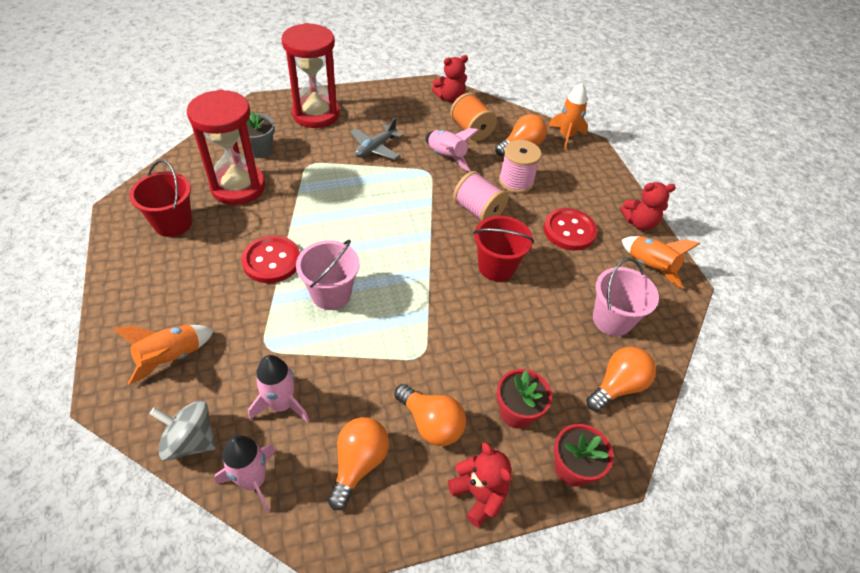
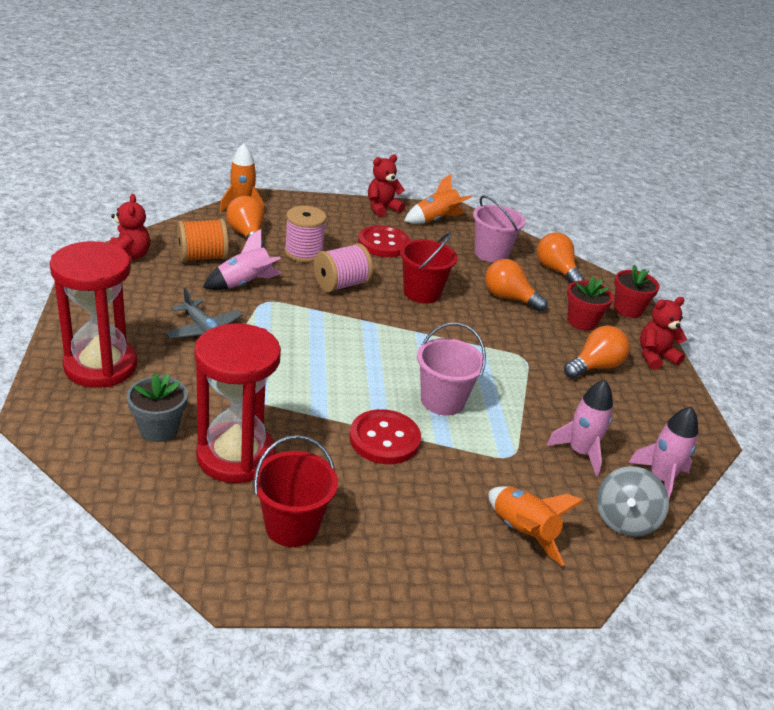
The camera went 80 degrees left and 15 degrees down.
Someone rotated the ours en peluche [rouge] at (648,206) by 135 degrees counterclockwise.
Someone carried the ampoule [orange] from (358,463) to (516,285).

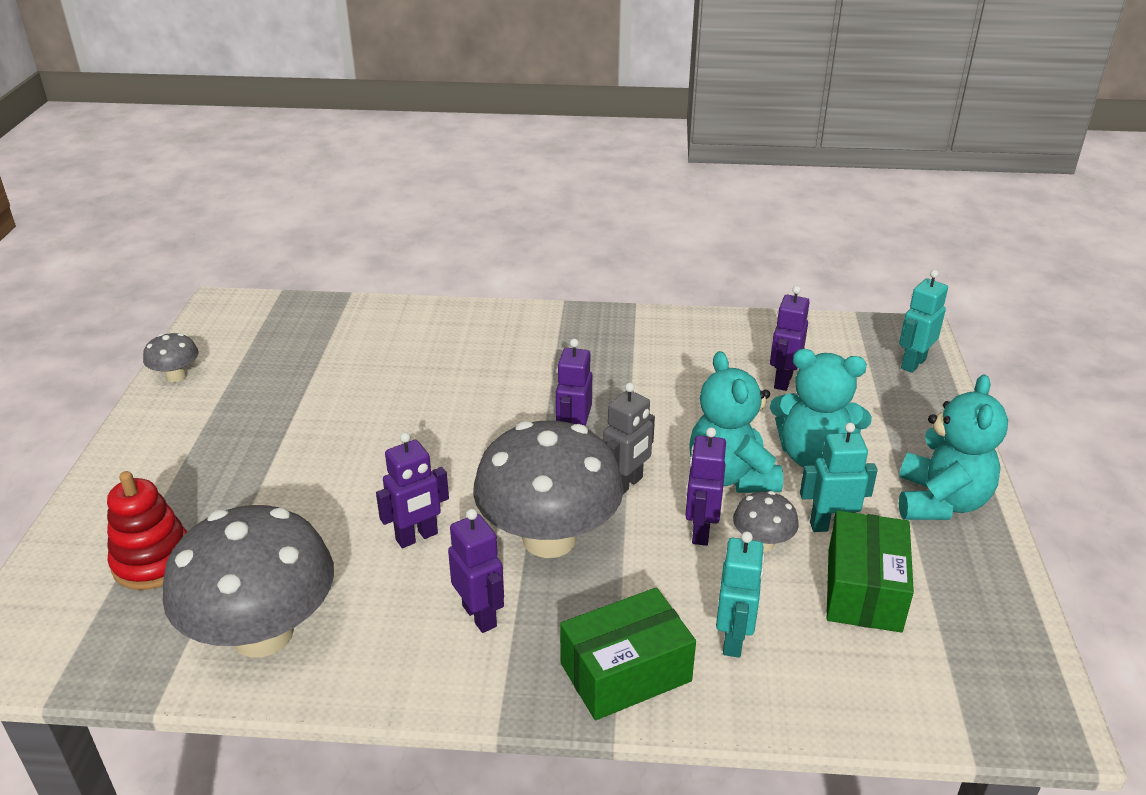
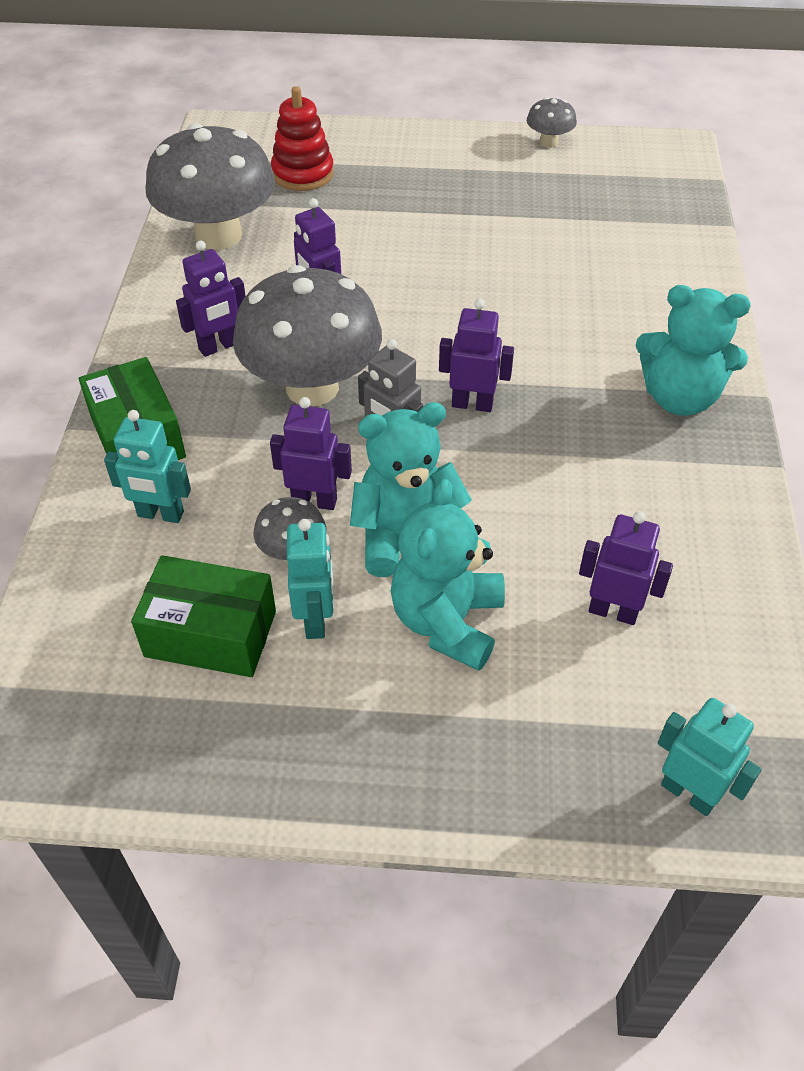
The camera went 90 degrees right and 15 degrees up.
Someone carried the ours en peluche [turquoise] from (953,447) to (693,350).

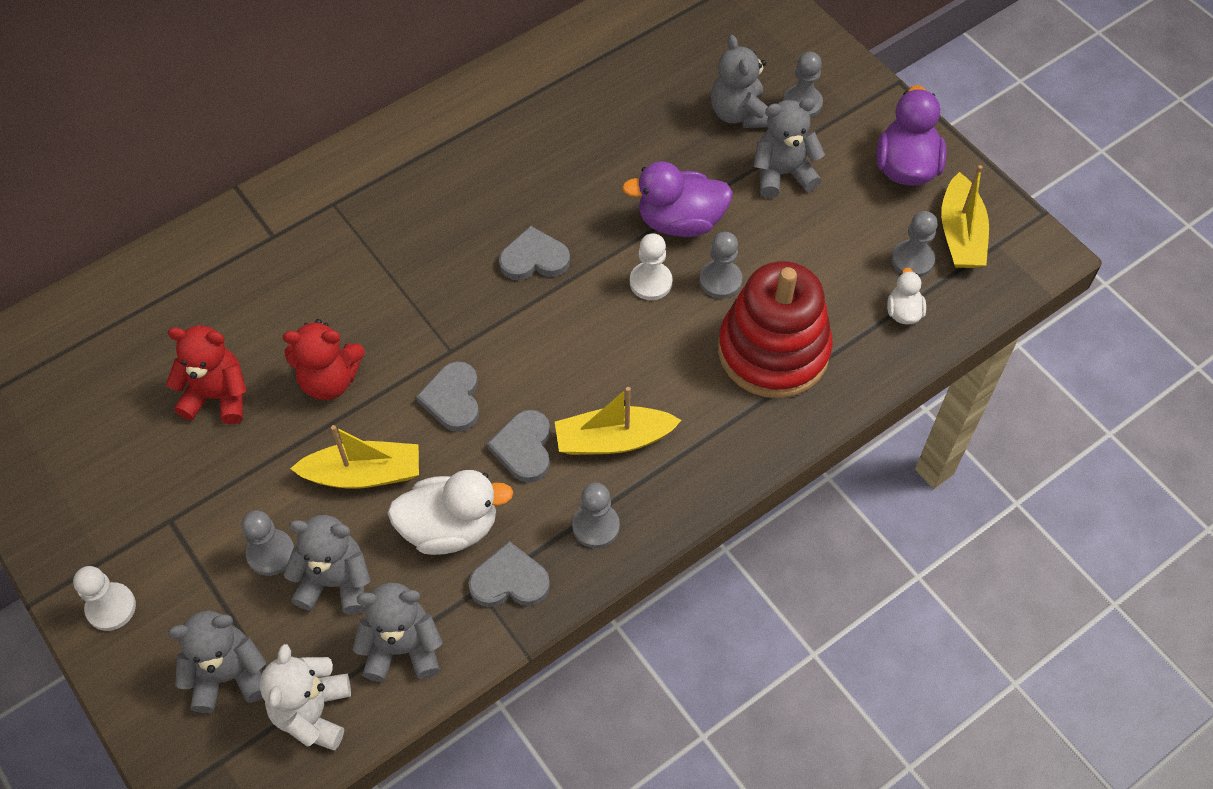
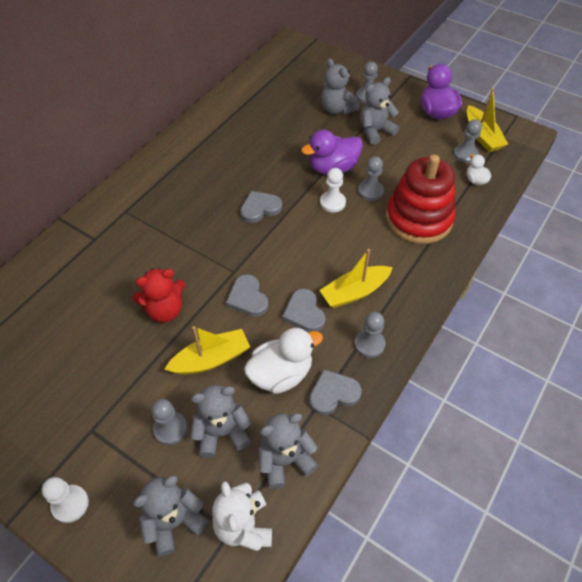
The camera went 20 degrees left and 5 degrees down.
Someone took away the ours en peluche [rouge] at (206,375).

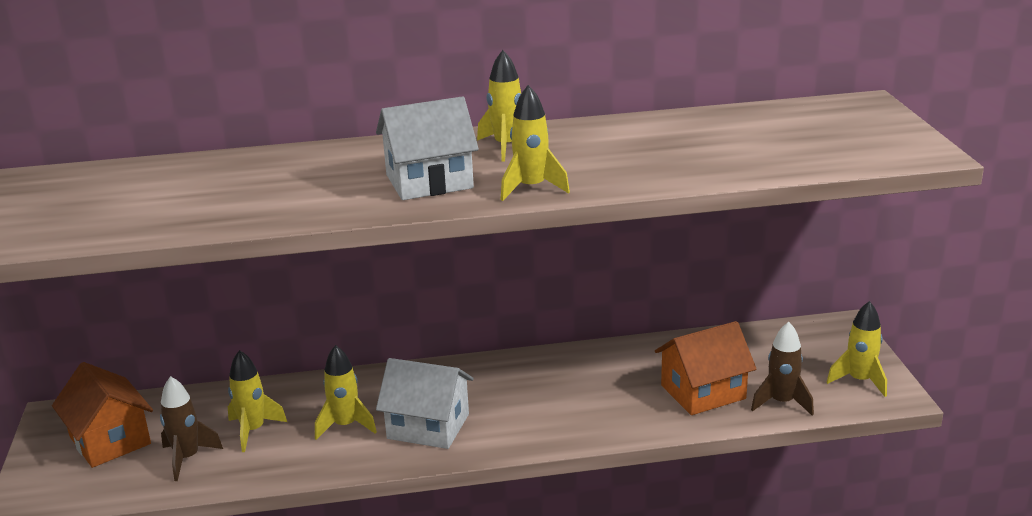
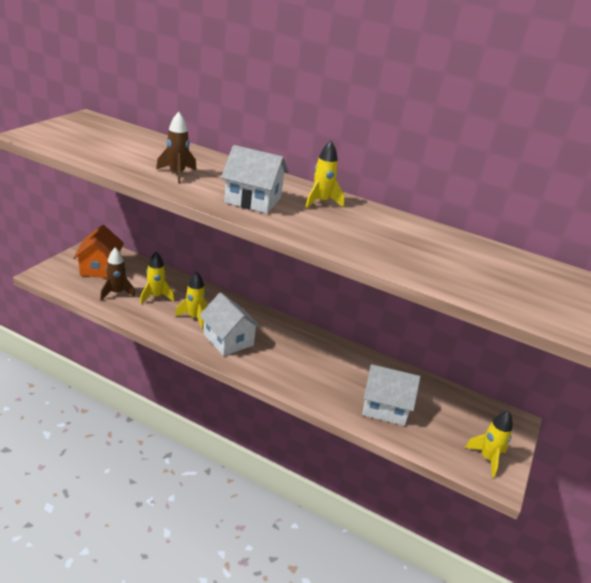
The camera went 30 degrees right and 5 degrees up.
Someone took away the fusée [jaune] at (535,143).
Someone repainted the maison [orange] at (705,368), which became the maison [blanc] at (391,395).
Someone carried the fusée [marron] from (782,369) to (176,148).

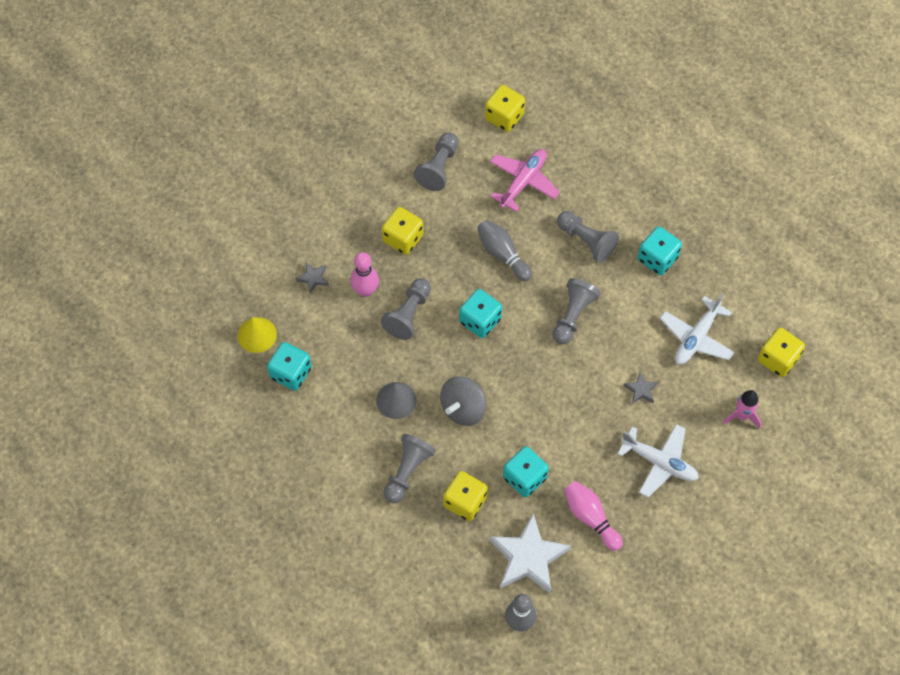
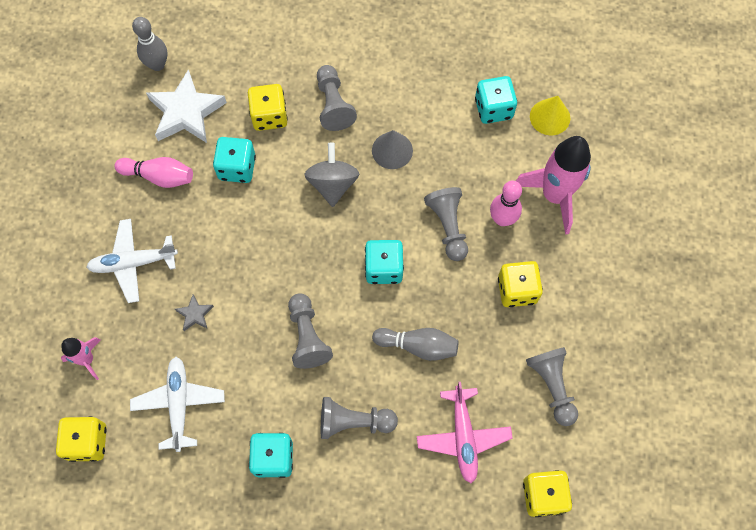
The camera went 140 degrees right and 5 degrees up.
Someone swapped the étoile [gris] at (312,278) for the fusée [rose] at (553,185).

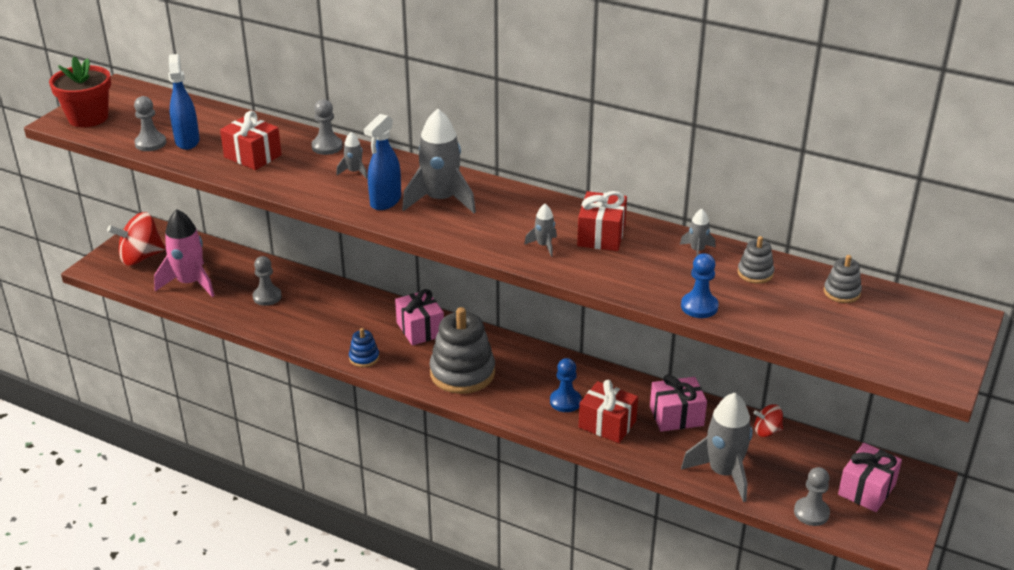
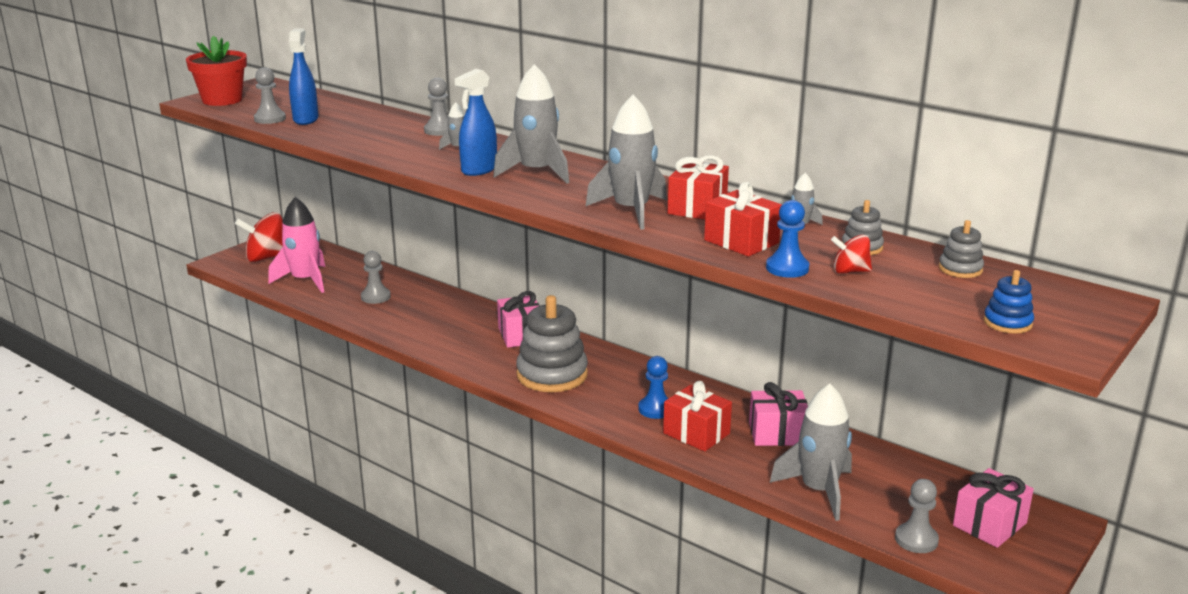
The camera went 10 degrees right and 10 degrees down.
Someone carried the cadeau [rouge] from (251,140) to (743,219).
Someone scaled the fusée [gris] at (540,230) by 2.17.
Someone carried the jouet à empiler [bleu] from (364,347) to (1009,302).
Someone carried the toupie [rouge] from (768,420) to (851,254).

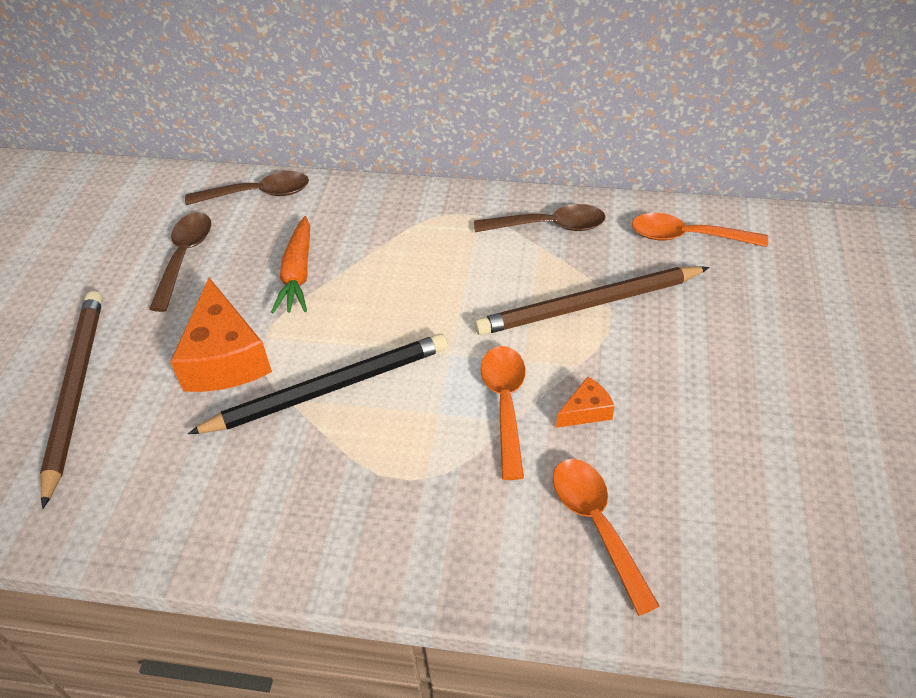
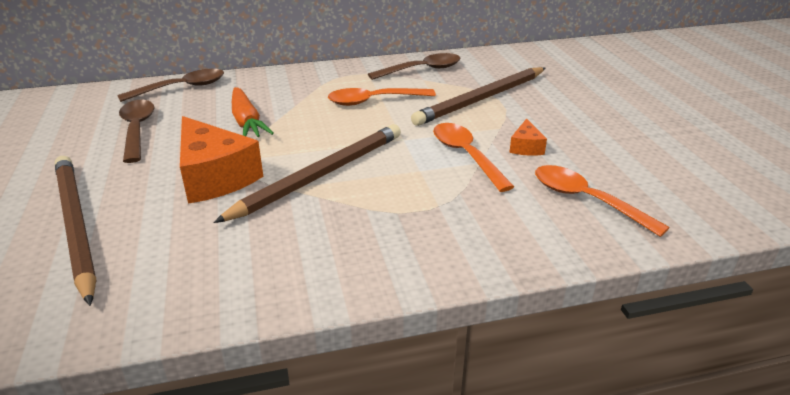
The camera went 25 degrees left and 15 degrees down.
Someone carried the cuillère [orange] from (700,230) to (382,97).
Someone repainted the crayon [noir] at (318,384), which became the crayon [marron] at (307,173).
Someone rotated the fromage [orange] at (585,402) by 150 degrees clockwise.

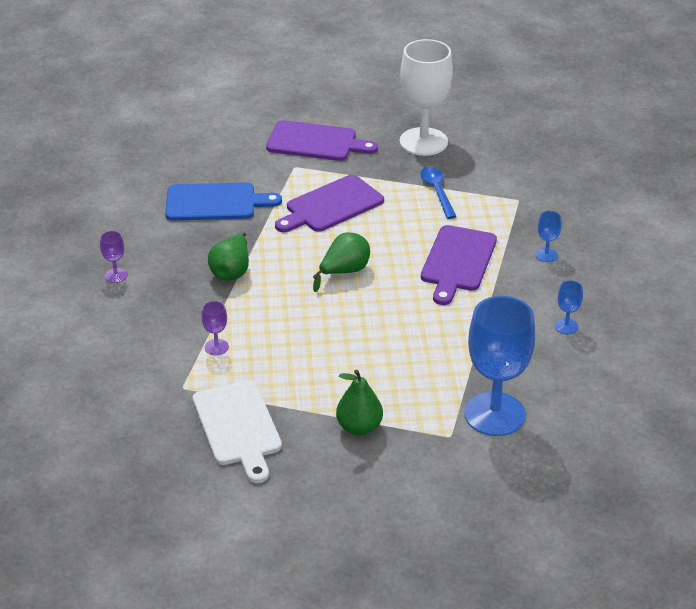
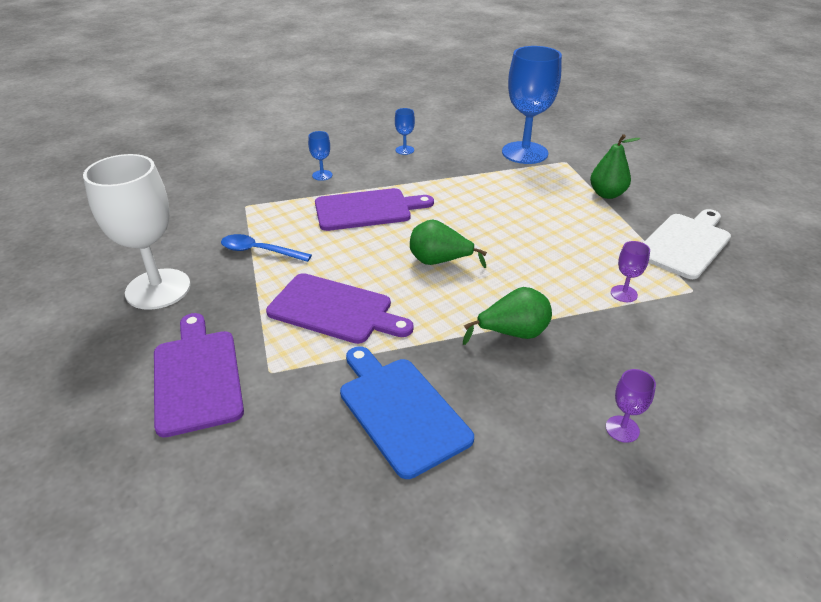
The camera went 120 degrees left and 0 degrees up.
Someone rotated the cuillère [bleu] at (438,193) by 60 degrees clockwise.

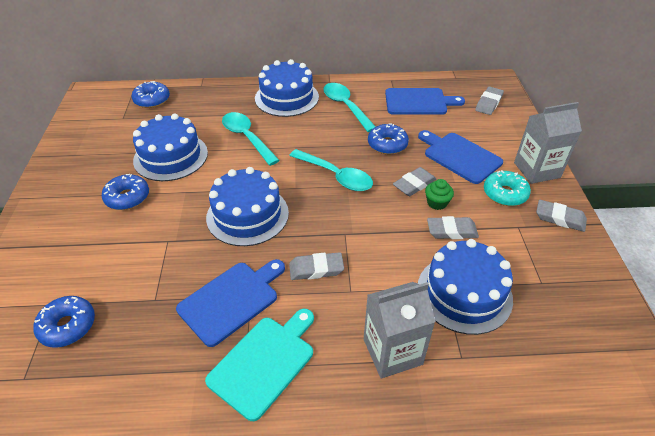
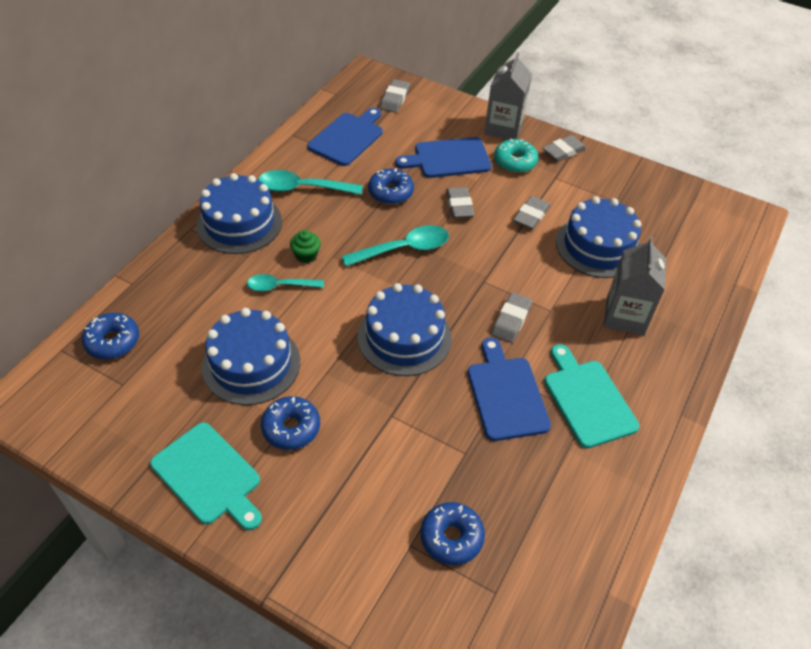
The camera went 60 degrees left and 5 degrees up.
Someone rotated the gomme [gris] at (489,101) by 45 degrees clockwise.
Someone scaled the cuillère [turquoise] at (251,139) by 0.66.
Someone carried the muffin [vert] from (439,194) to (305,246).
Someone put down the planche à découper [turquoise] at (206,476).

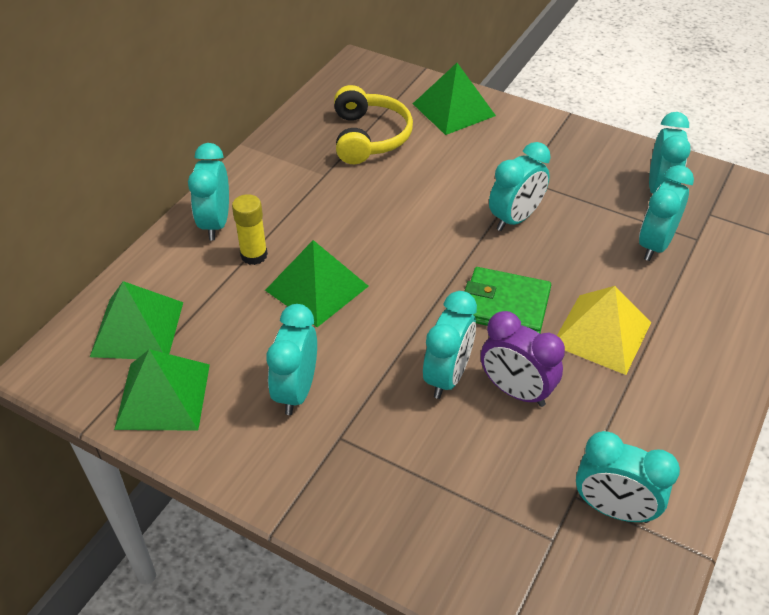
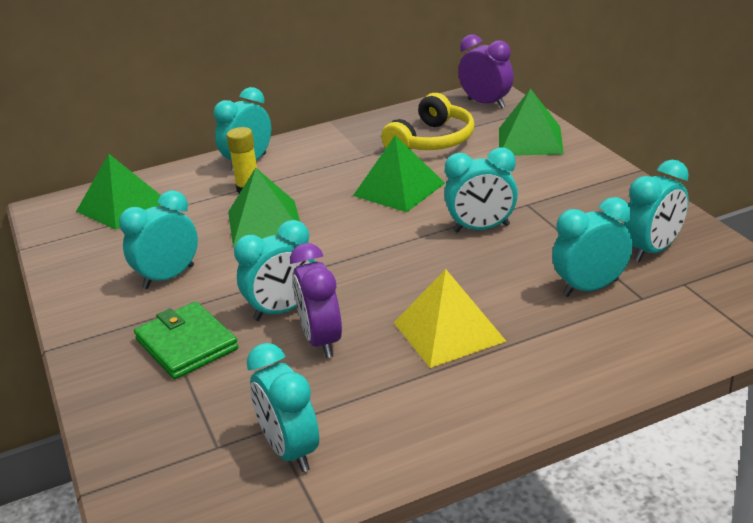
The camera went 40 degrees right and 15 degrees down.
Someone carried the portefeuille [vert] from (507,300) to (186,340).
Someone carried the pyramide [vert] from (162,389) to (399,173).
Someone put down the réveil [violet] at (486,71).

